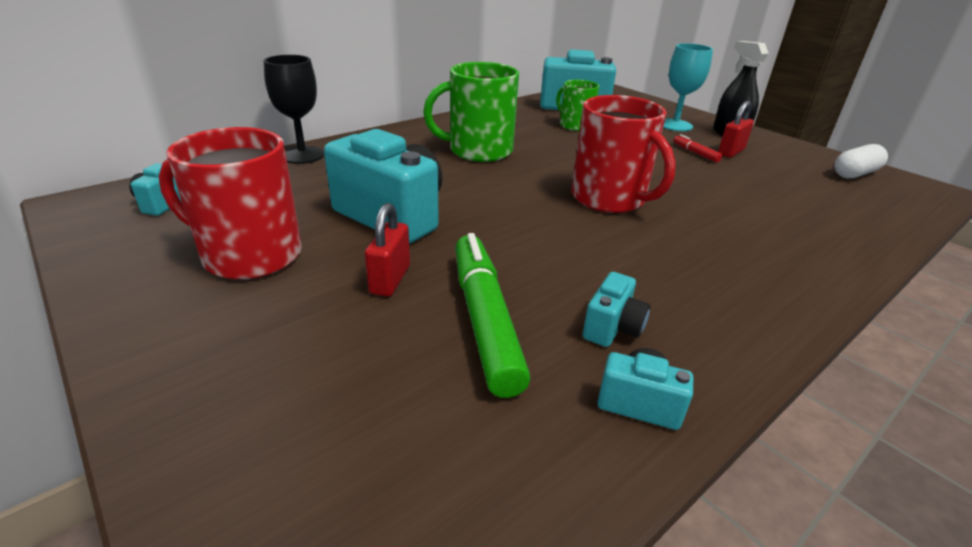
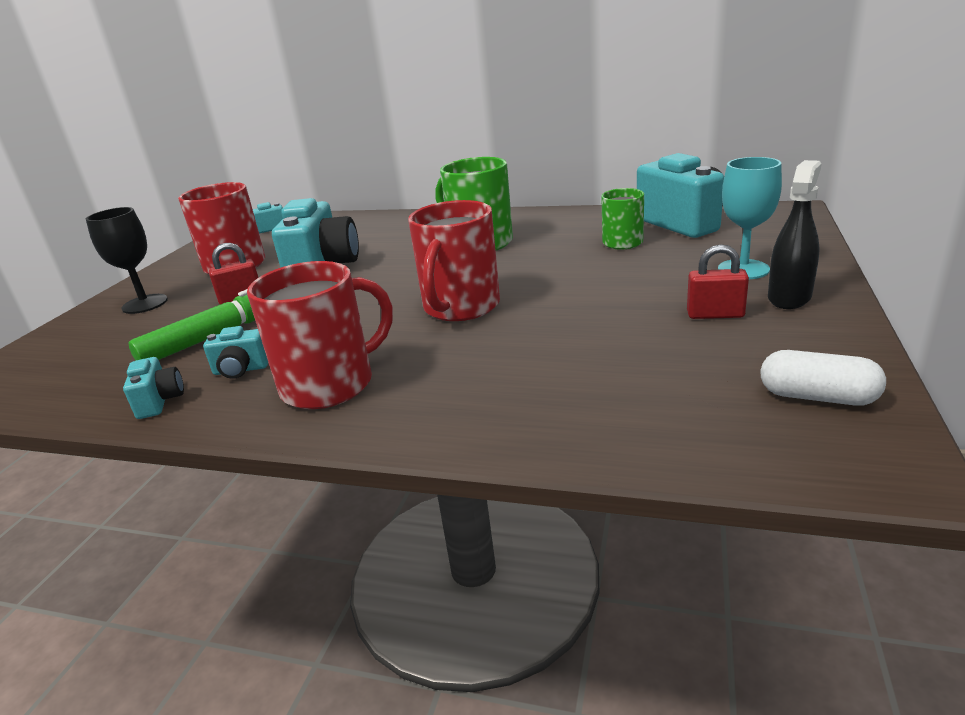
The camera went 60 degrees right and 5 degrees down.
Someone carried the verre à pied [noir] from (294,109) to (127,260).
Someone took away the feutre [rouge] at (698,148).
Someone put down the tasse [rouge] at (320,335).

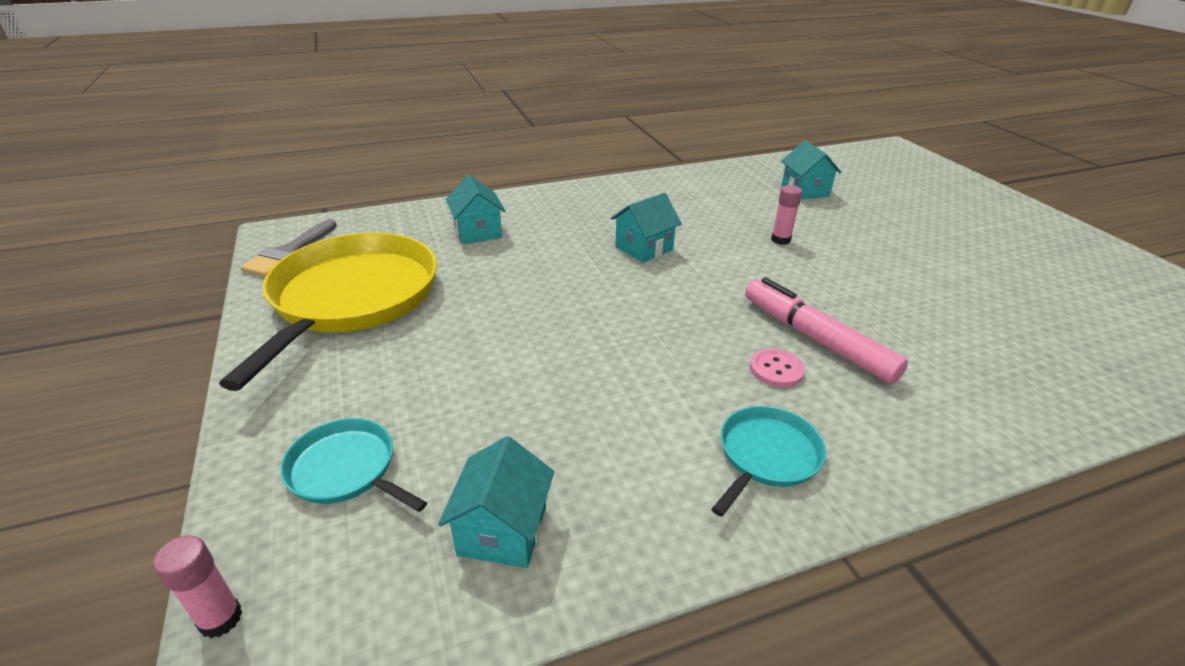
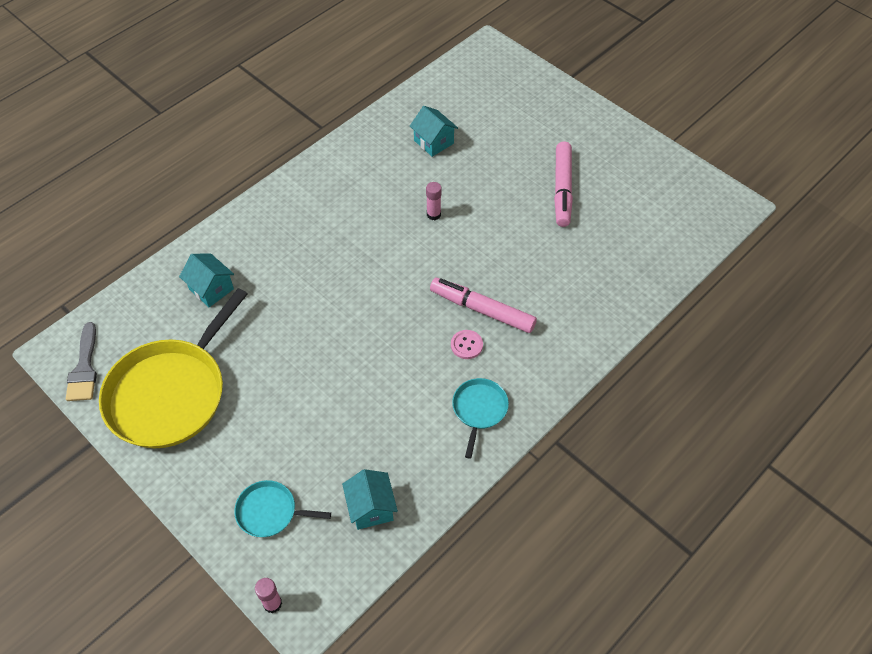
The camera went 25 degrees left and 20 degrees up.
Someone took away the maison [turquoise] at (646,228).
Someone rotated the poêle [jaune] at (328,311) by 135 degrees counterclockwise.
Someone put down the feutre [rose] at (563,184).

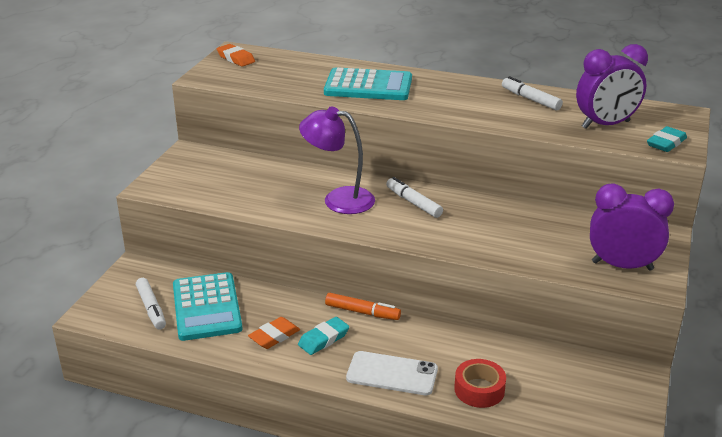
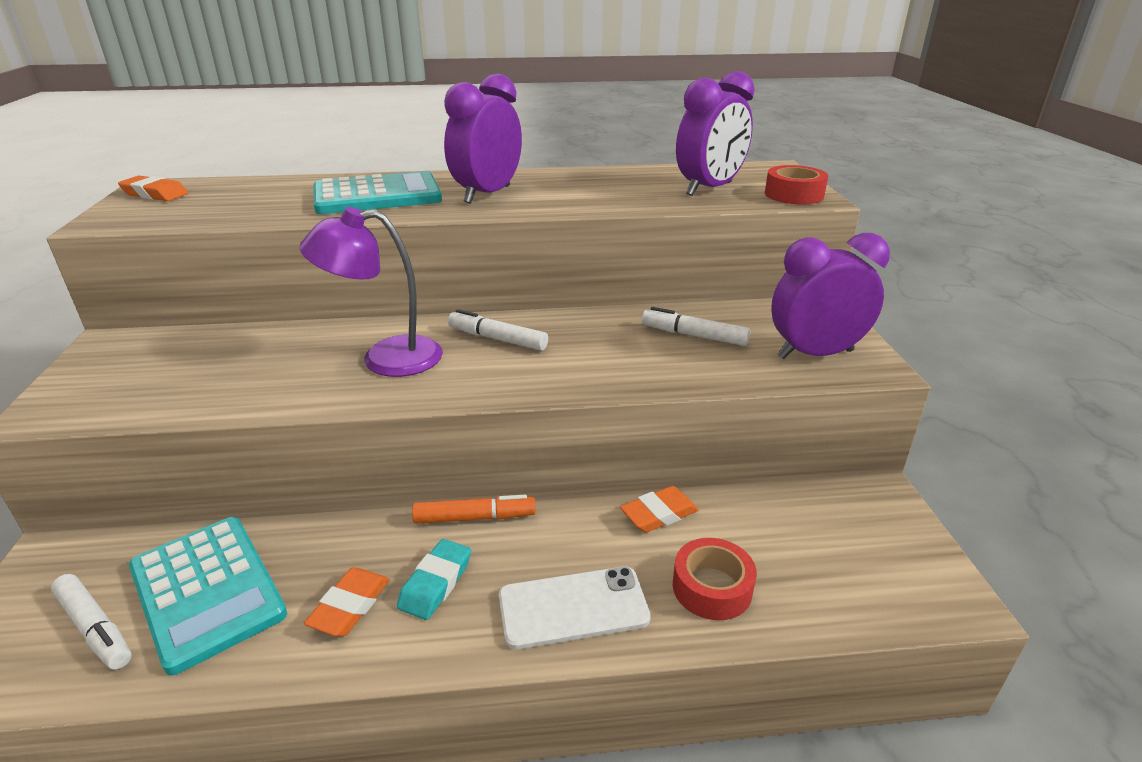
The camera went 25 degrees left and 0 degrees up.
Someone carried the feutre [blanc] from (532,93) to (696,326).
Someone swapped the gomme [turquoise] at (667,139) for the ruban adhésif [rouge] at (796,184).
Someone put down the réveil [violet] at (483,139).
Someone put down the gomme [orange] at (659,509).

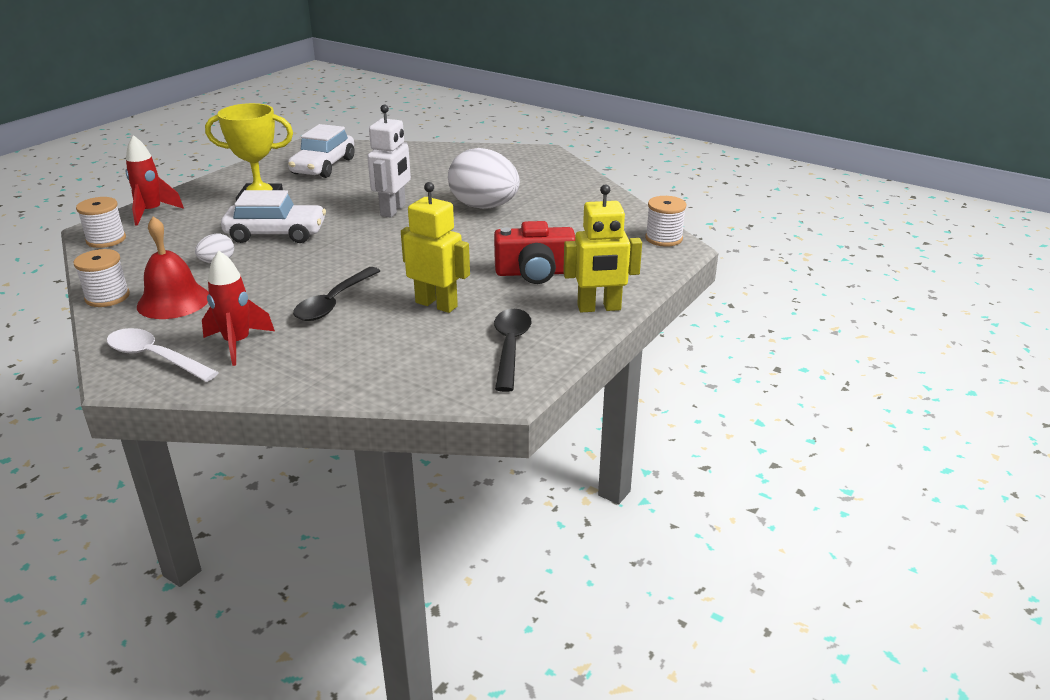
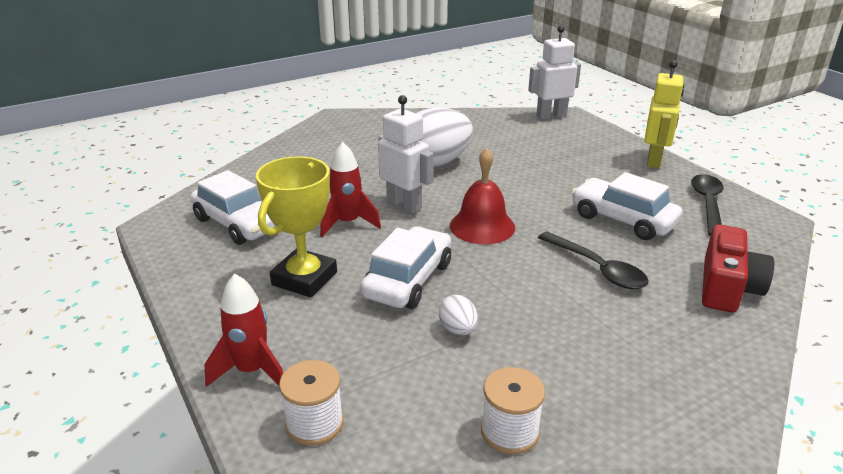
The camera went 65 degrees left and 0 degrees up.
Someone swapped the robot [jaune] at (435,247) for the voiture [blanc] at (627,206).
Someone swapped the bobine [blanc] at (665,221) for the robot [blanc] at (554,72).
Someone carried the cloche [rouge] from (173,267) to (482,196).
Someone carried the appareil photo [rouge] from (534,252) to (738,268).
Someone carried the fusée [rouge] from (238,308) to (350,189).
Someone rotated the cuillère [noir] at (513,350) by 75 degrees clockwise.
Someone took away the cuillère [blanc] at (163,355).

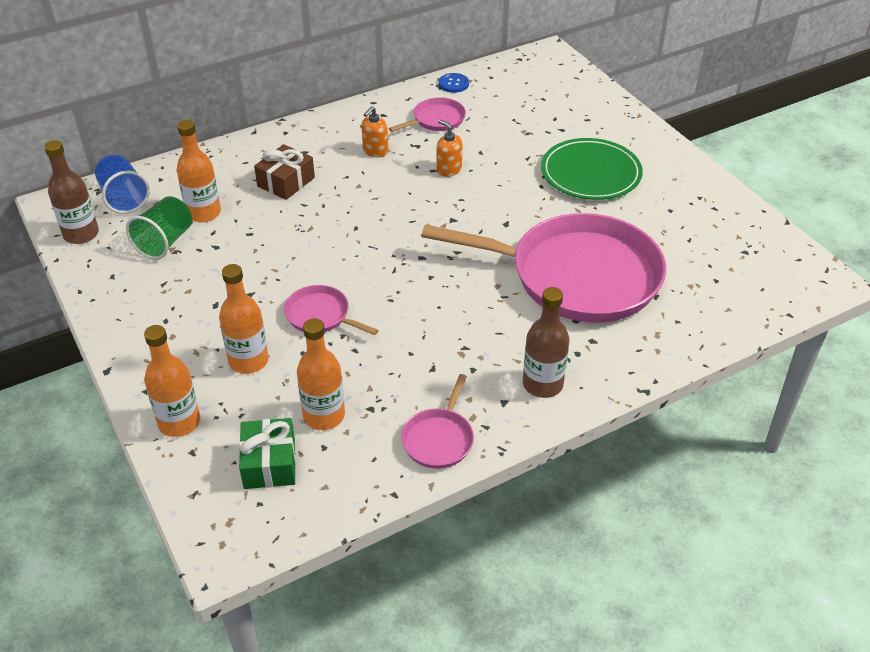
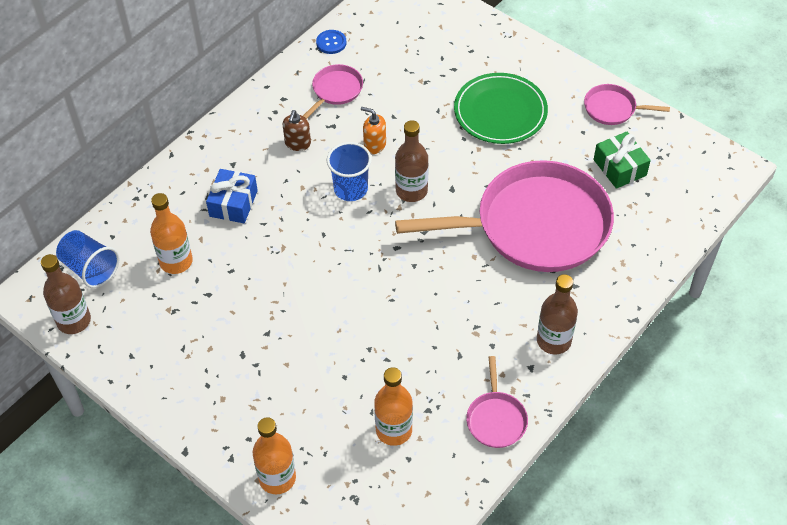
The camera went 20 degrees left and 10 degrees up.
Someone repainted the distributeur de savon [orange] at (374,131), which became the distributeur de savon [marron] at (296,130).
Someone repainted the cadeau [marron] at (284,172), which became the cadeau [bleu] at (232,196).
Someone took away the gobelet [vert] at (159,227).
Someone took away the bouteille [orange] at (244,319).
Someone carried the poêle [rose] from (331,310) to (627,104).
Someone carried the cadeau [vert] from (267,453) to (622,160).
Someone put down the bouteille [marron] at (412,161).
Someone put down the gobelet [bleu] at (349,171).

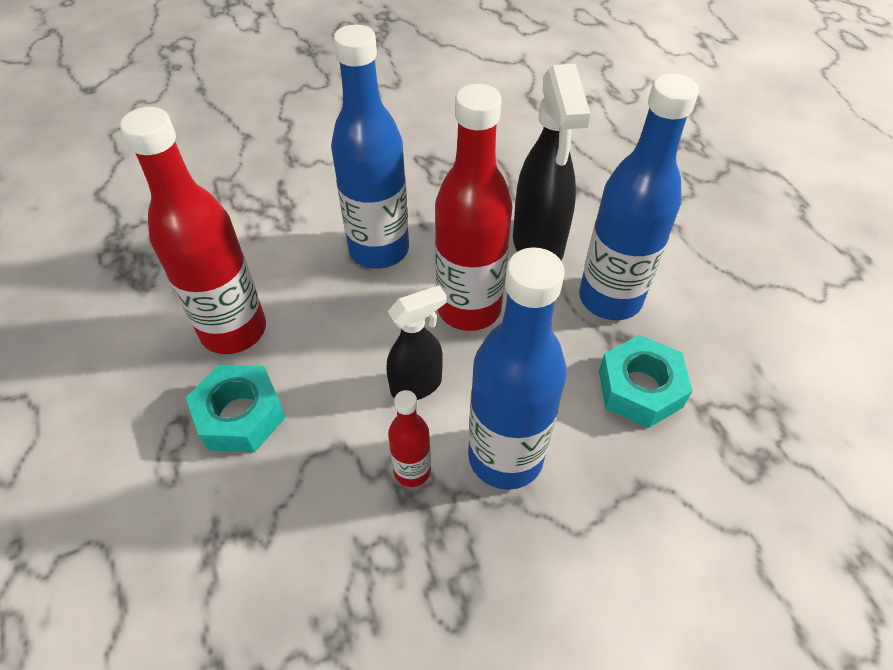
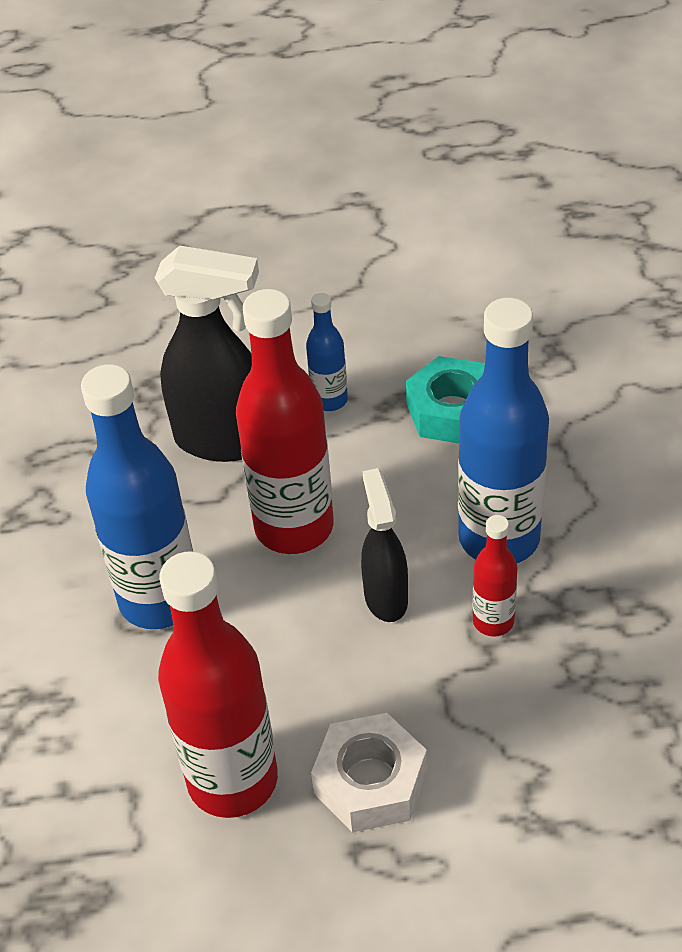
The camera went 70 degrees left and 5 degrees down.
Someone scaled the bouteille [bleu] at (639,197) by 0.49.
Someone repainted the écrou [turquoise] at (236,408), which became the écrou [blanc] at (369,772).

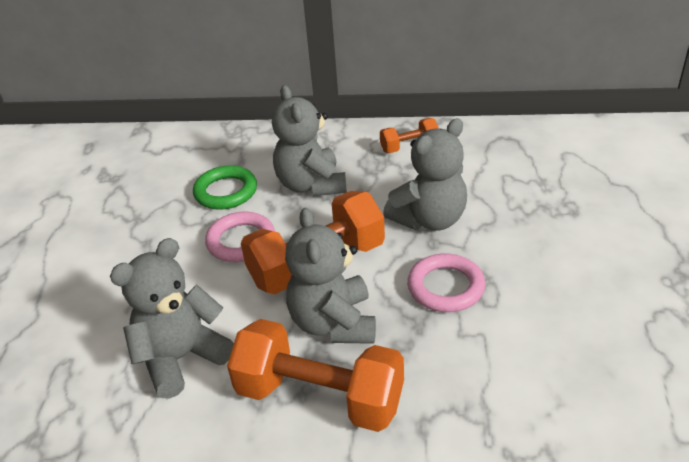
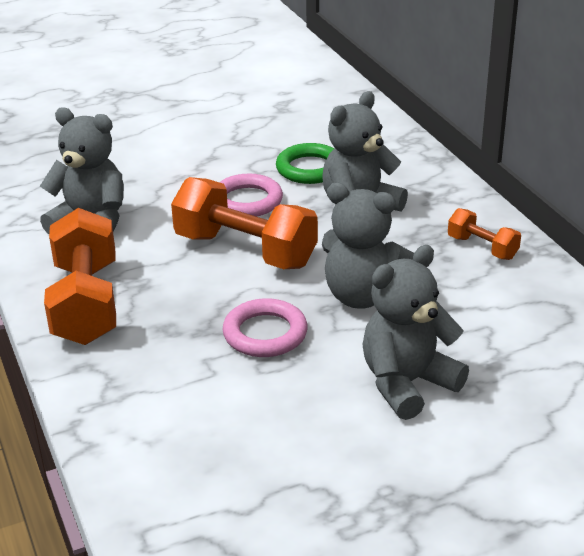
The camera went 60 degrees right and 5 degrees down.
Someone carried the ours en peluche [gris] from (330,276) to (415,332).

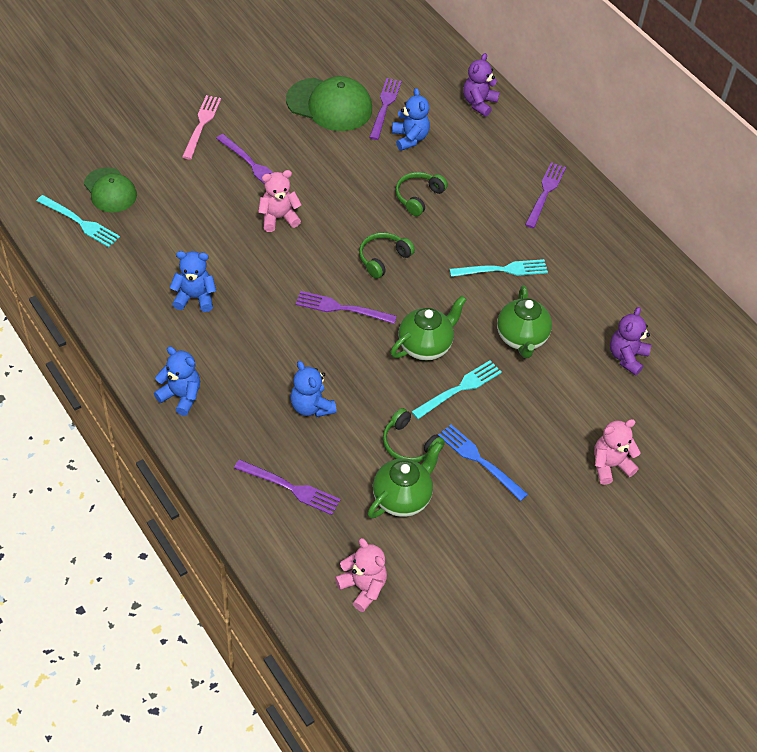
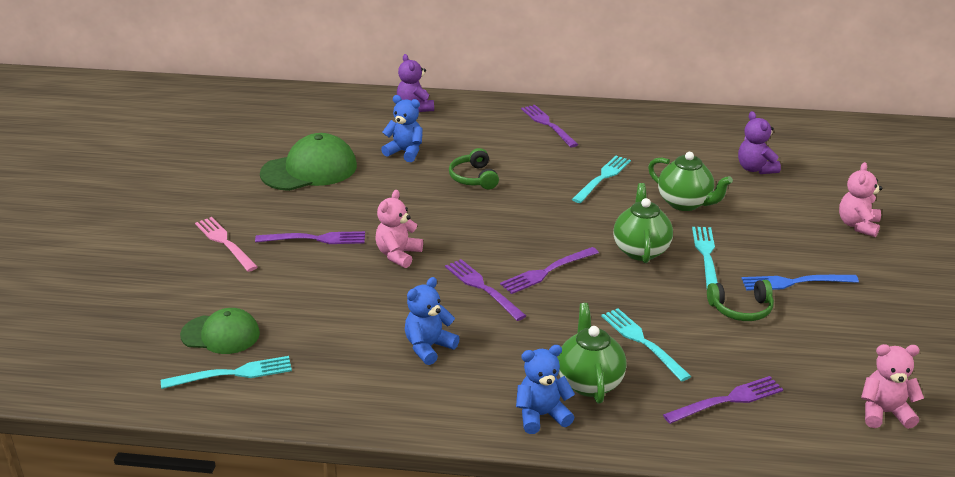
The camera went 45 degrees left and 20 degrees down.
Someone carried the fourchette [violet] from (385,109) to (485,290).
Someone took away the casque audio [vert] at (387,255).
Someone swapped the ours en peluche [bleu] at (313,389) for the fourchette [turquoise] at (646,345).
Someone carried the théière [vert] from (405,479) to (592,353).

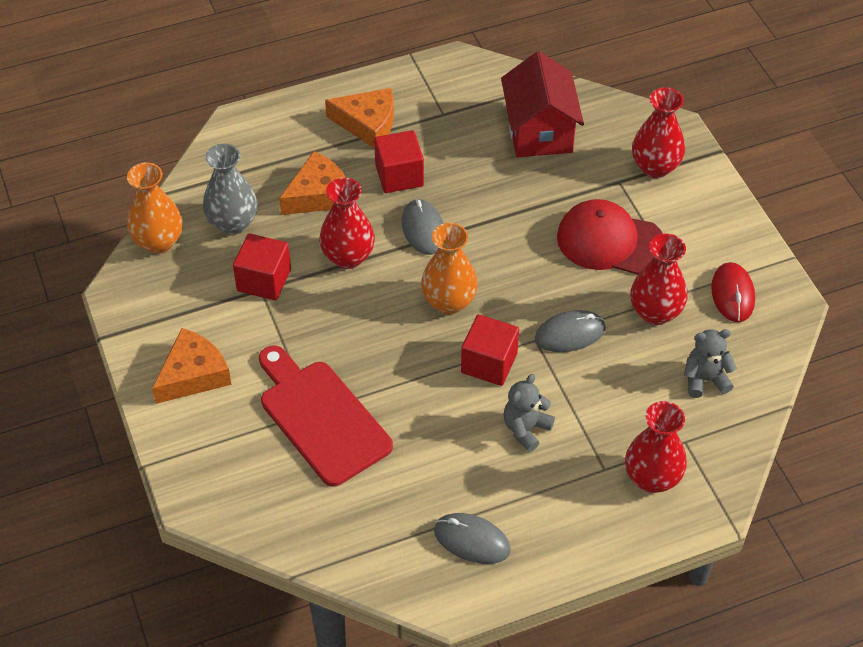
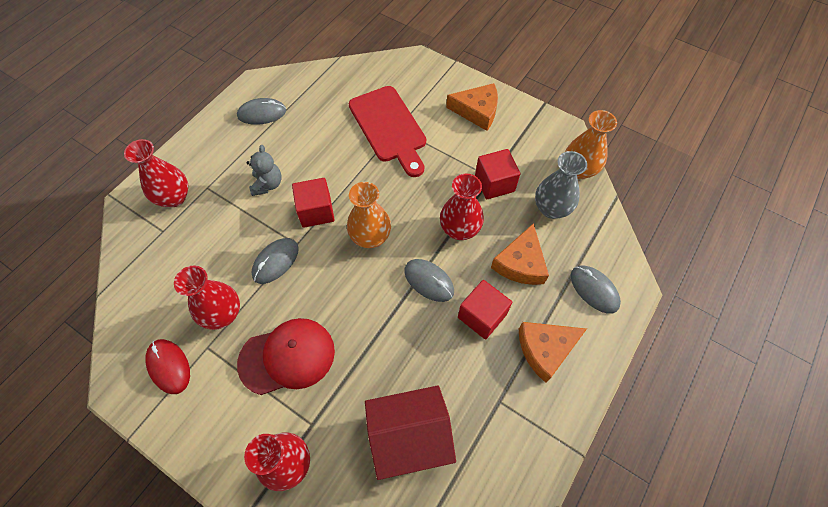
The camera went 145 degrees right and 10 degrees up.
Someone rotated the maison [rouge] at (542,104) by 60 degrees counterclockwise.
Someone rotated the fromage [orange] at (192,366) by 90 degrees counterclockwise.
Someone took away the ours en peluche [gris] at (710,363).
Someone rotated the planche à découper [rouge] at (326,416) by 45 degrees clockwise.
Someone put down the souris [gris] at (596,289).

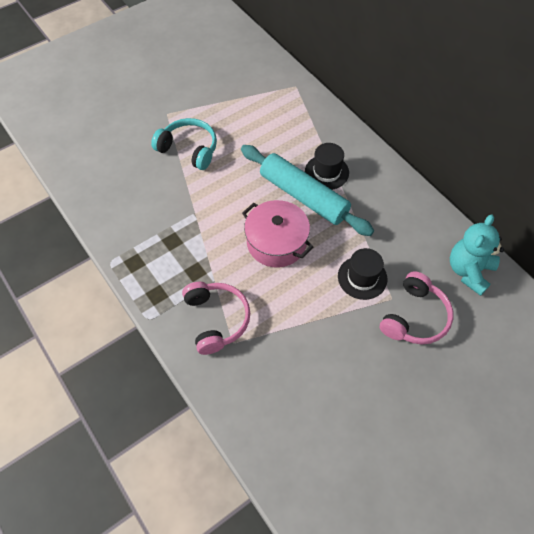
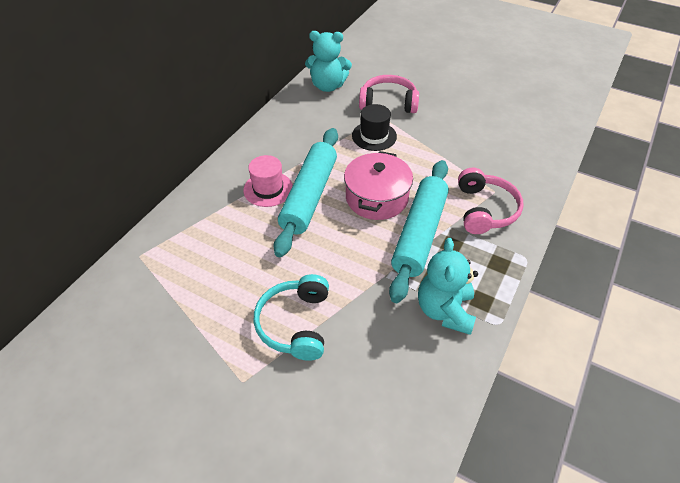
The camera went 115 degrees left and 10 degrees down.
Someone repainted the chapeau [noir] at (327,166), which became the chapeau [rose] at (268,181).
Someone rotated the casque audio [rose] at (216,318) by 135 degrees clockwise.
Someone put down the rouleau à pâtisserie [turquoise] at (419,231).
Someone put down the ours en peluche [turquoise] at (448,286).

